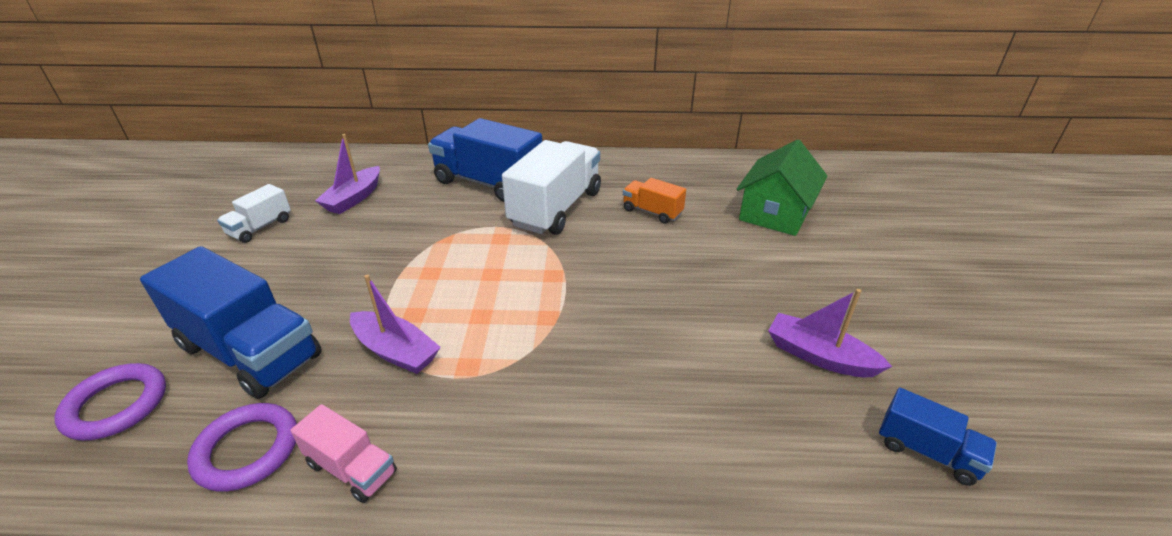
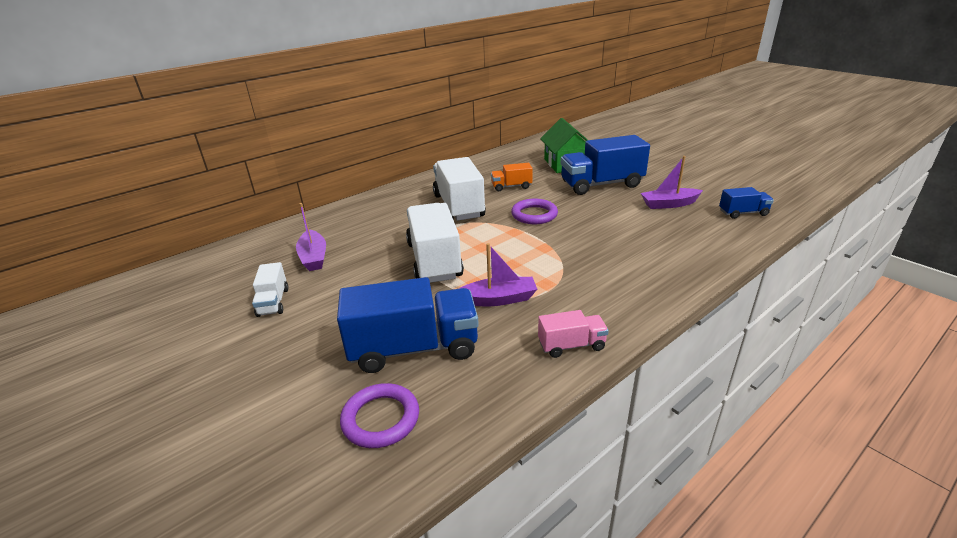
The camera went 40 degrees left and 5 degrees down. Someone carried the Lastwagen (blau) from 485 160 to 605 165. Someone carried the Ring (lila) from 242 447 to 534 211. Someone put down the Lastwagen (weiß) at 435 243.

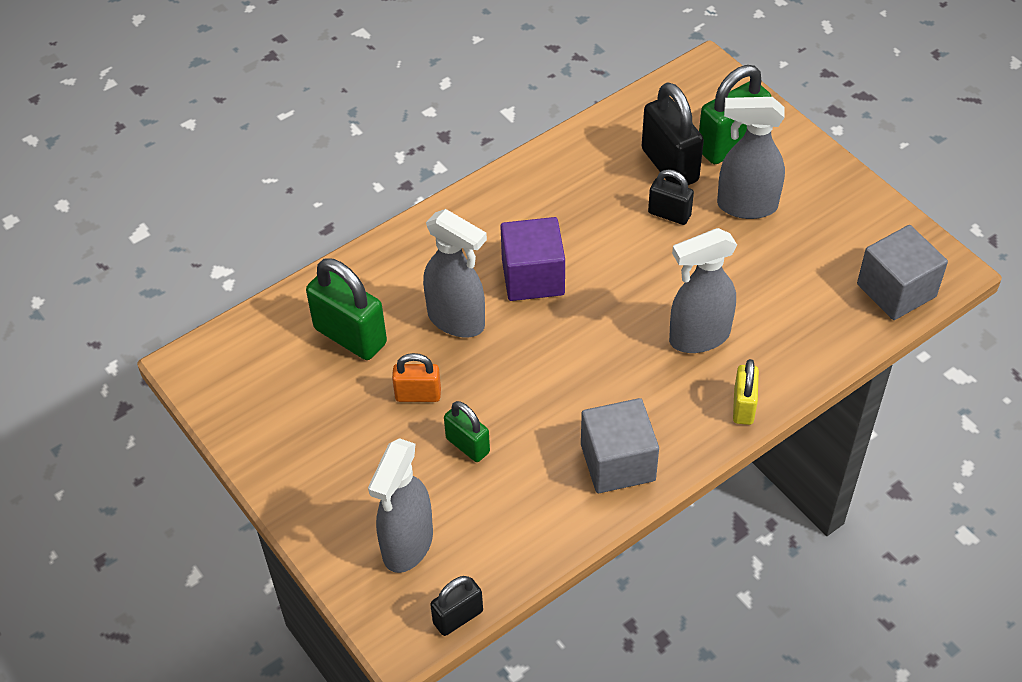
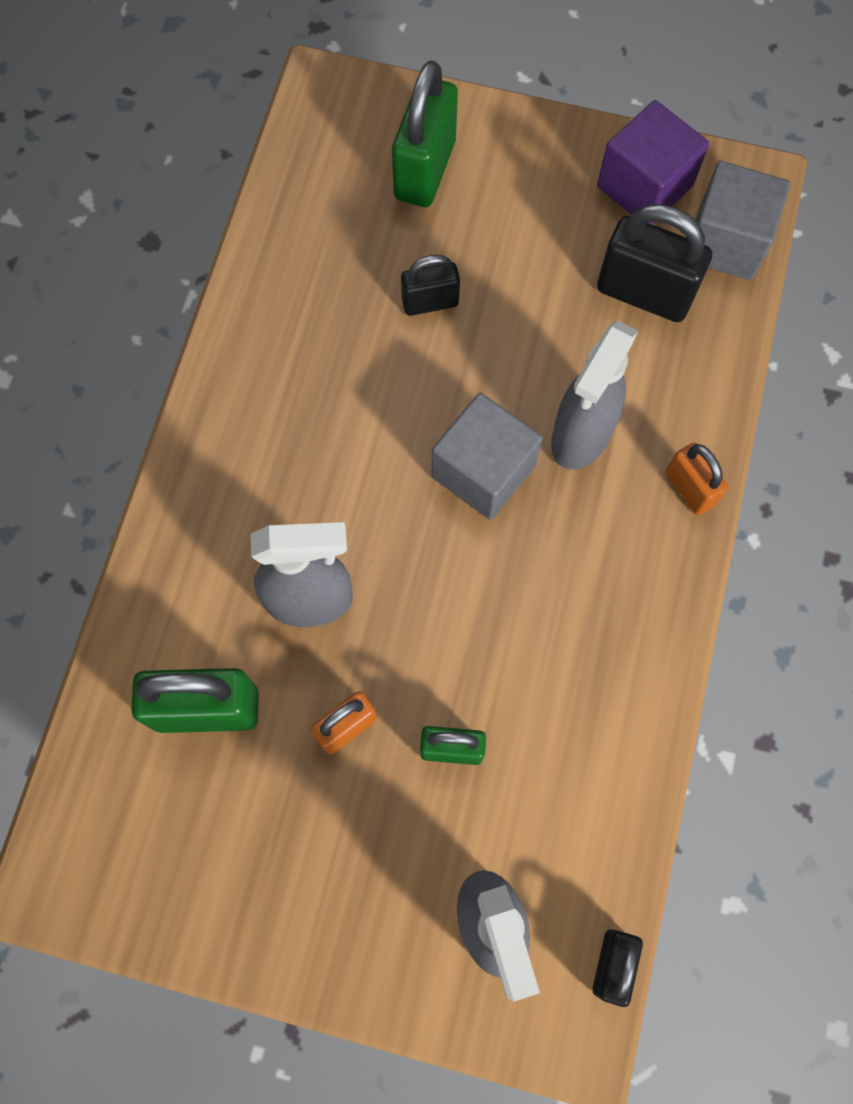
The camera went 40 degrees left and 20 degrees up. Someone carried the Vorhängeschloss (schwarz) from 673 133 to 654 263. Someone took away the Sprühflasche (grau) at 751 158. Someone carried the Kubus (lila) from 532 259 to 653 162. Someone repainted the Vorhängeschloss (gelb) at 746 392, which became the Vorhängeschloss (orange) at 697 479. Someone carried the Kubus (grau) from 620 445 to 487 456.

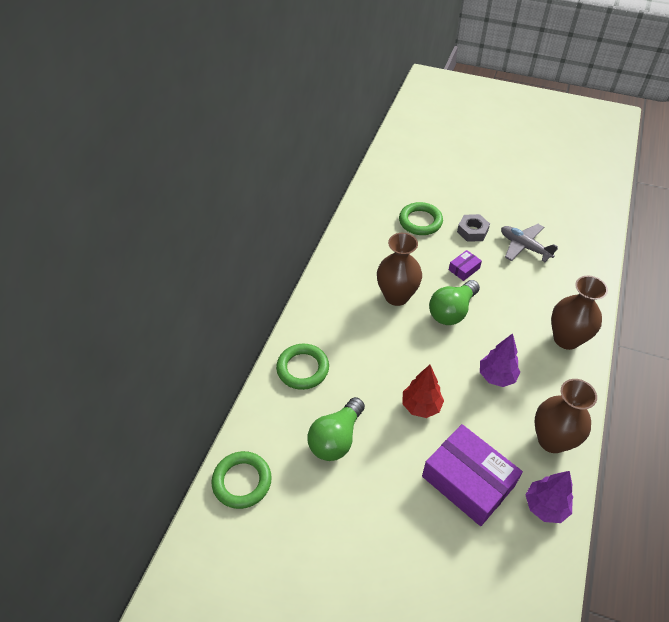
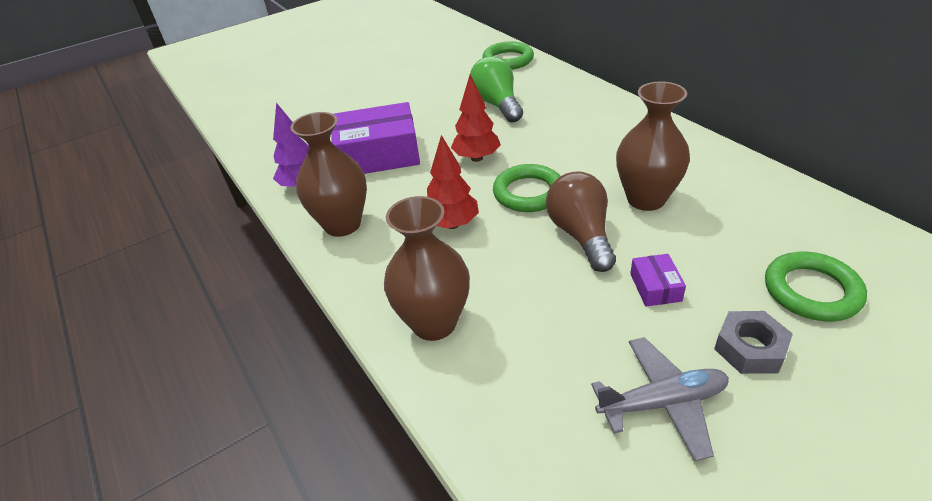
The camera went 130 degrees right and 10 degrees down. Someone repainted the Glühbirne (grün) at 454 302, which became the Glühbirne (braun) at 581 221. Someone repainted the Baum (lila) at 500 360, which became the Baum (rot) at 453 182. Someone carried the Ring (grün) from 302 367 to 526 188.

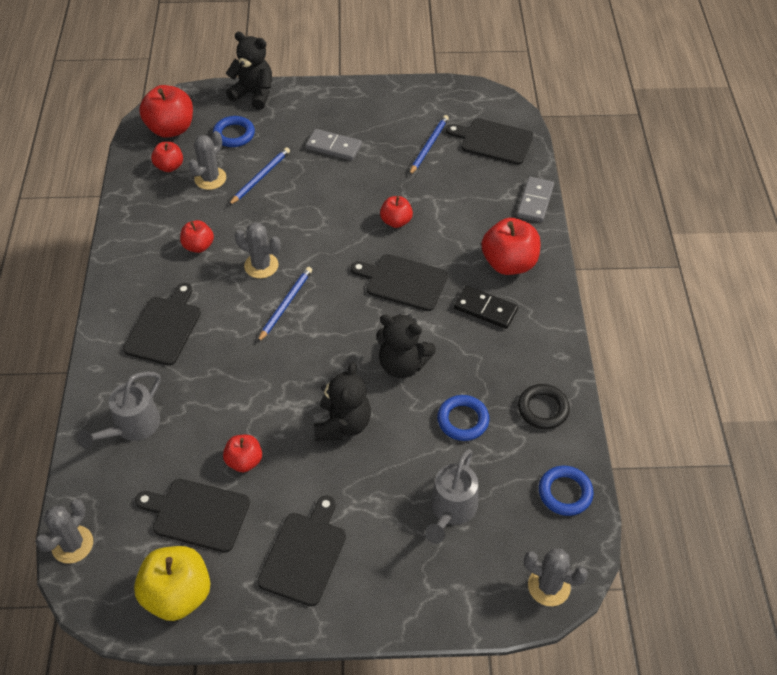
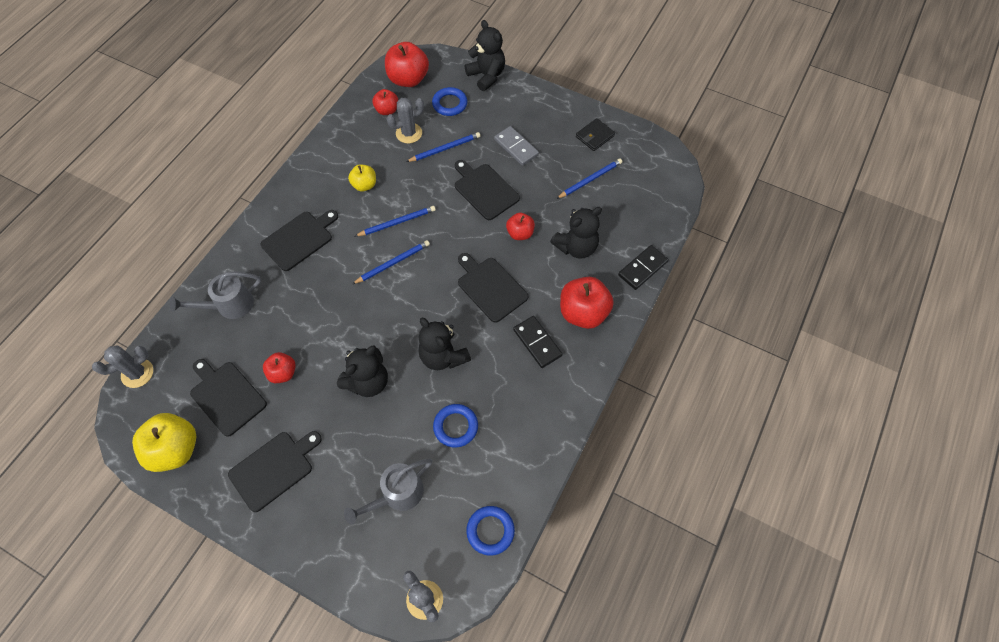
The camera went 30 degrees right and 10 degrees up. Someone carried the Schneidebrett (schwarz) from 489 141 to 487 190. Someone repainted the Dominostein (grau) at 535 199, which became the Dominostein (schwarz) at 643 267. Someone repainted the Apfel (rot) at 197 236, which became the Apfel (gelb) at 362 178. Someone swapped the Kaktus (grau) at 257 250 for the Bleistift (blau) at 395 221. Someone took away the Ring (schwarz) at 544 406. Someone put down the Geldbörse (schwarz) at 595 134. Someone put down the Teddybär (schwarz) at 576 233.

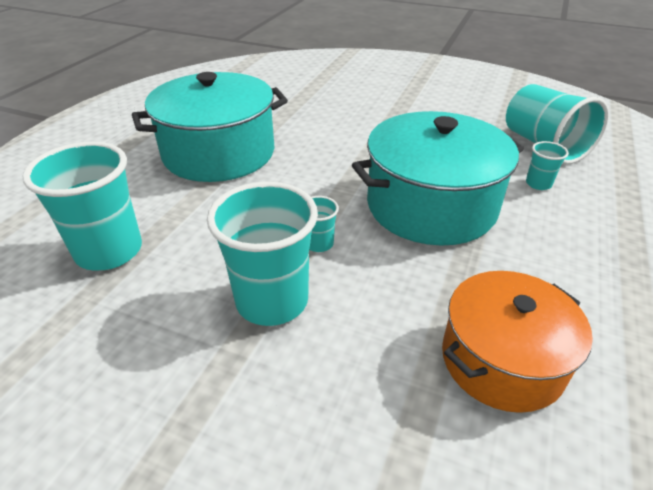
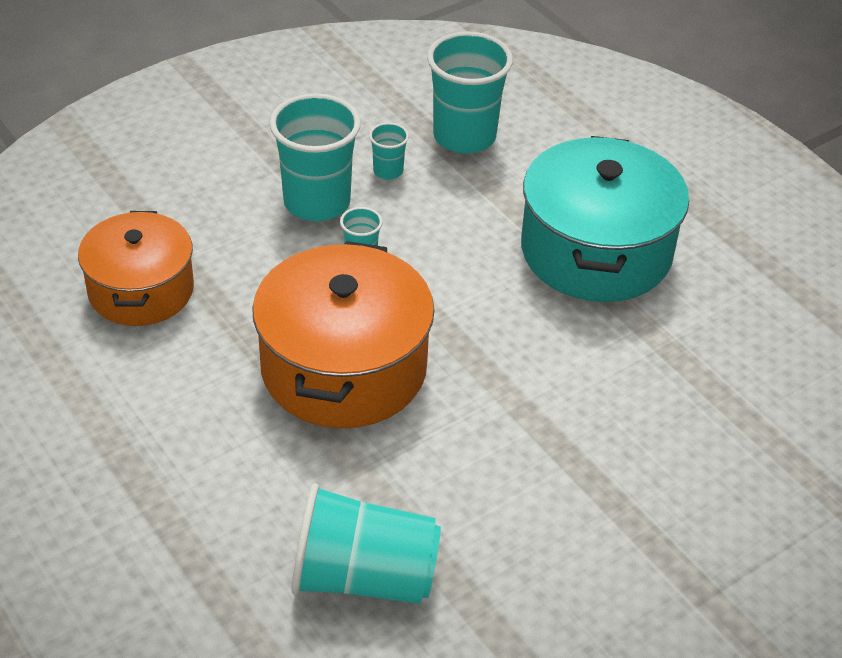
The camera went 120 degrees right and 5 degrees up. Someone repainted the Kochtopf (türkis) at 438 178, which became the Kochtopf (orange) at 343 334. Someone carried the Becher (türkis) from 547 165 to 389 151.

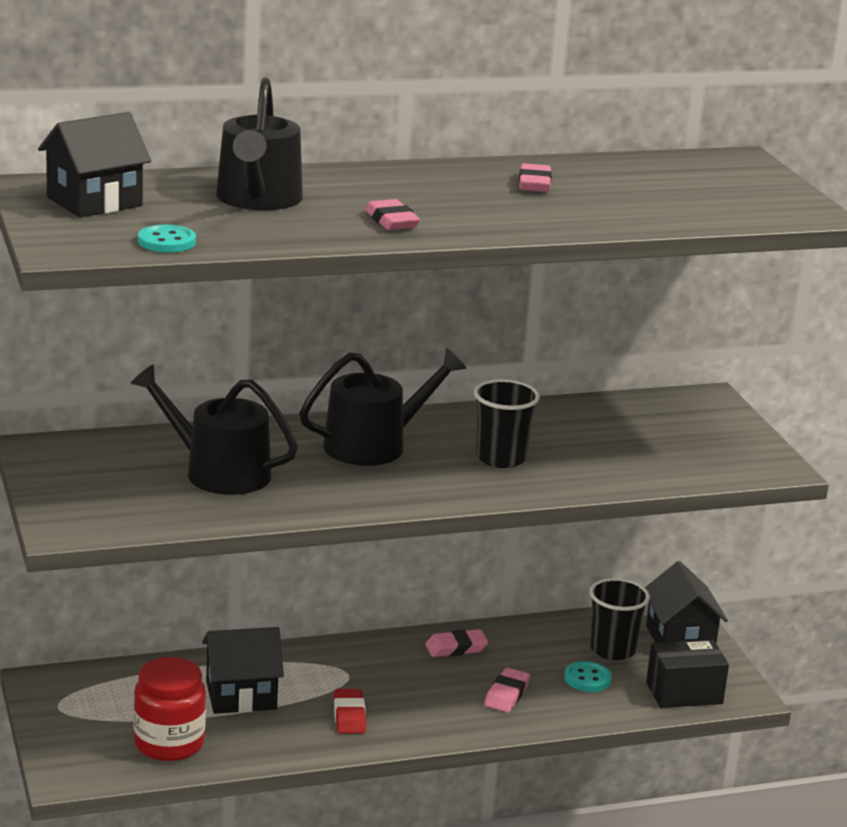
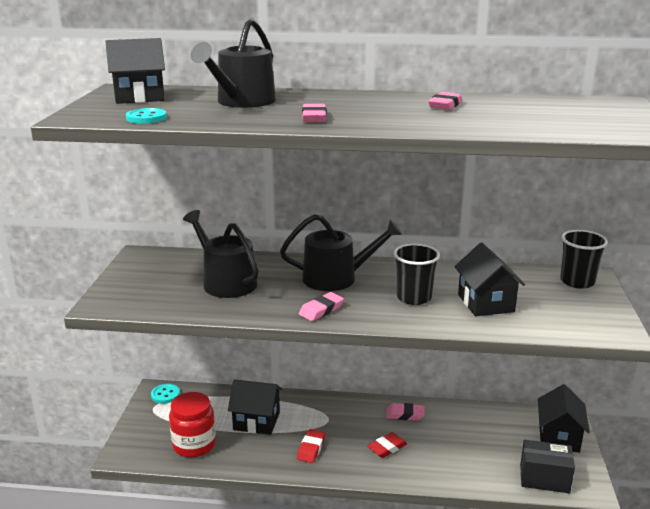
The camera went 25 degrees right and 0 degrees up. Someone carried the Becher (schwarz) from 620 619 to 584 259. Someone carried the Knopf (türkis) from 588 676 to 165 394. Someone carried the Radiergummi (rosa) from 507 690 to 321 306. Someone put down the Haus (schwarz) at 489 279. Someone put down the Radiergummi (rot) at 387 445.

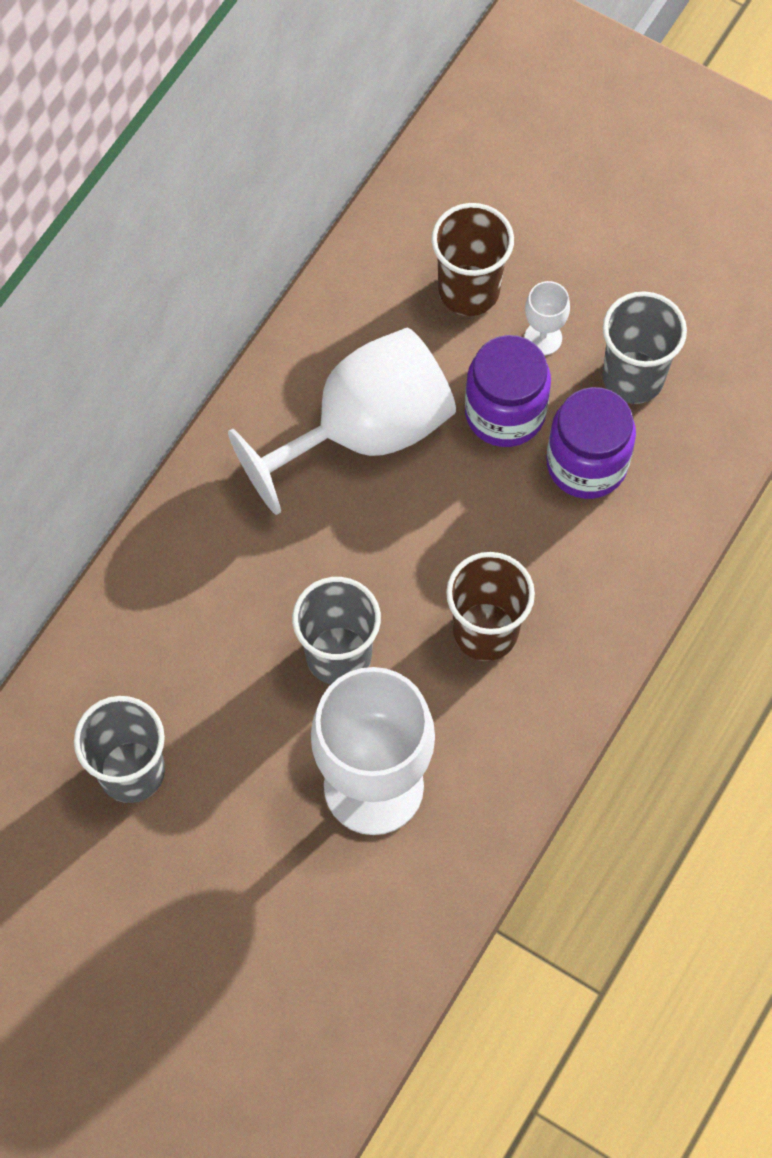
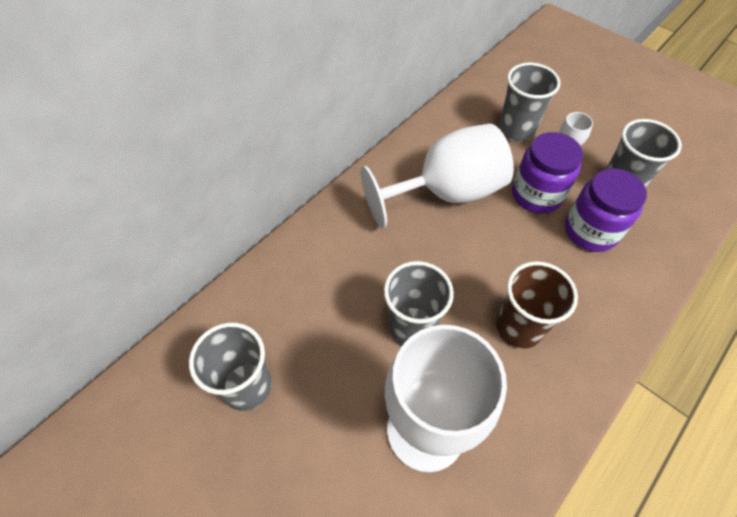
The camera went 10 degrees right and 10 degrees down. Someone repainted the Becher (braun) at 473 259, which became the Becher (grau) at 529 102.

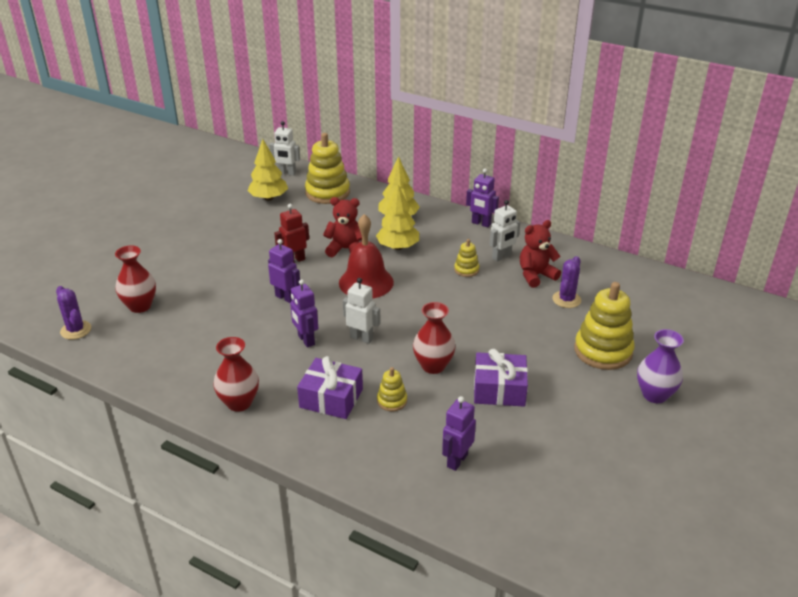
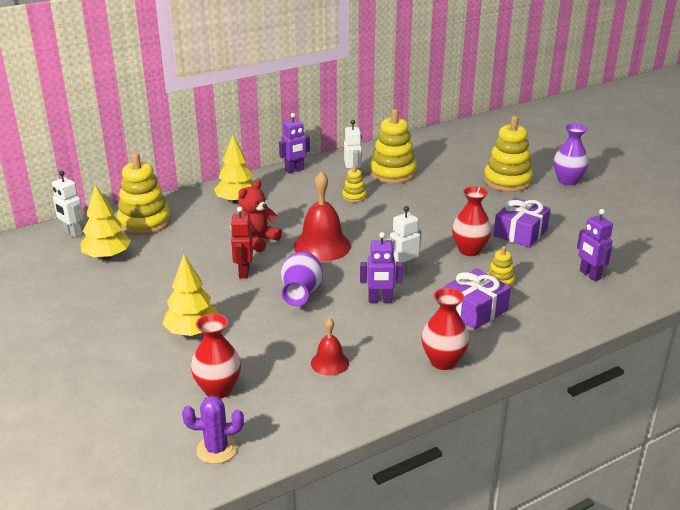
The camera went 60 degrees left and 5 degrees down. Someone rotated the Roboter (weiß) at 284 148 by 90 degrees clockwise. Someone carried the Baum (gelb) from 397 217 to 190 295. Someone swapped the Teddybär (rot) at 540 254 for the Stapelspielzeug (gelb) at 393 146. Someone swapped the Roboter (lila) at 284 271 for the Vase (lila) at 302 279. Someone took away the Kaktus (lila) at 566 282. Someone put down the Glocke (rot) at 330 347.

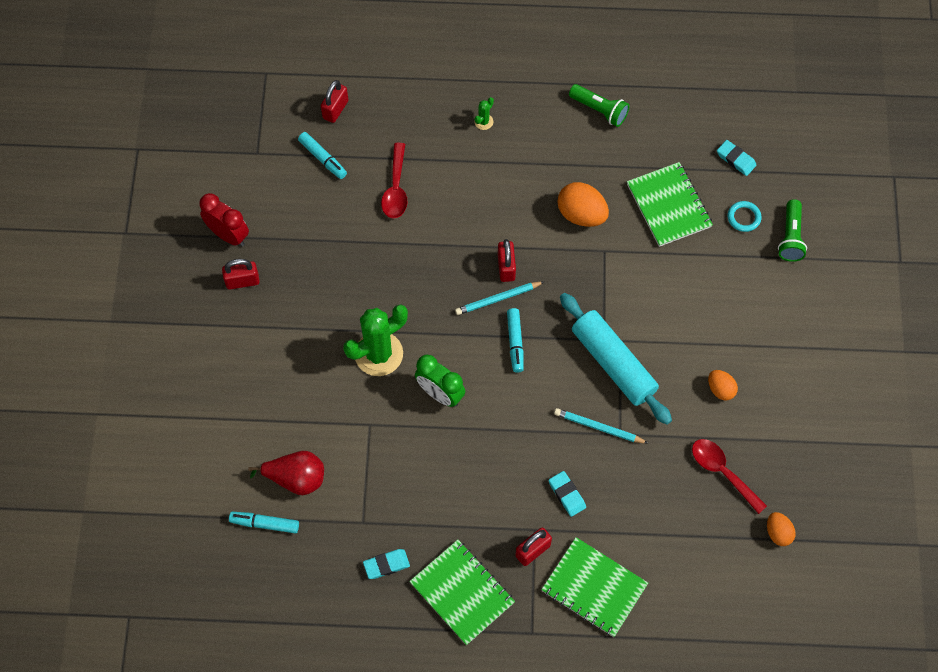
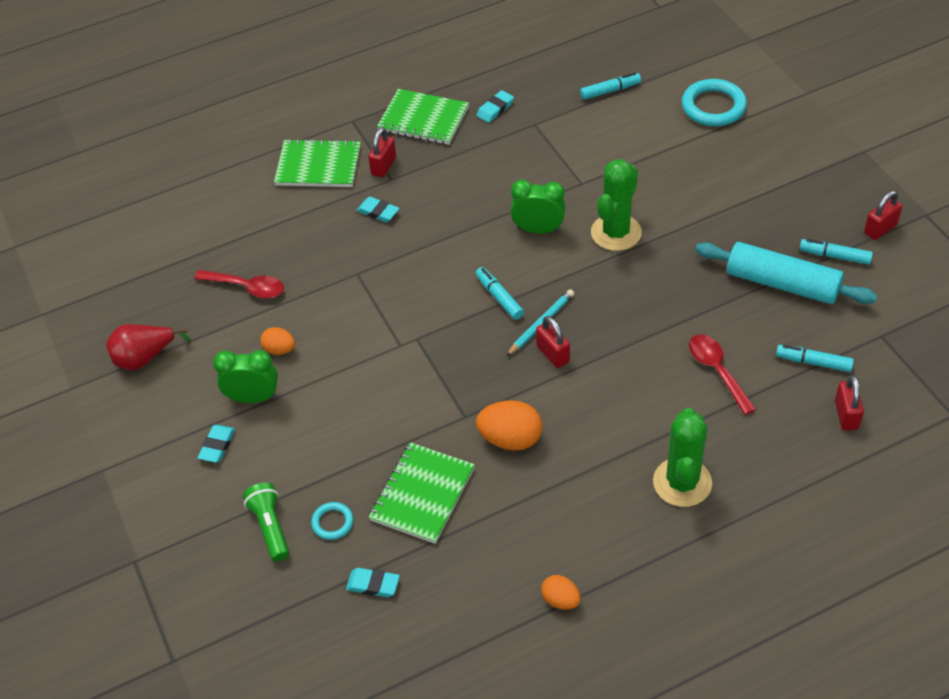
The camera went 155 degrees right and 15 degrees down. Someone took away the Taschenlampe (grün) at 599 105. Someone scaled the Kaktus (grün) at 484 113 by 2.40. Someone rotated the Notizbuch (grün) at 670 204 by 75 degrees clockwise. Someone swapped the Wecker (rot) at 224 219 for the Filzstift (türkis) at 836 252. Someone carried the Vorhängeschloss (rot) from 241 274 to 883 215. Someone carried the Nudelholz (türkis) from 616 359 to 786 273. Someone took away the Bleistift (türkis) at 601 426. Someone carried the Birne (rot) from 286 473 to 148 347. Someone carried the Ei (orange) from 781 529 to 561 592. Someone put down the Ring (türkis) at 714 102. Someone put down the Wecker (grün) at 245 376. Someone put down the Radiergummi (türkis) at 216 444.

